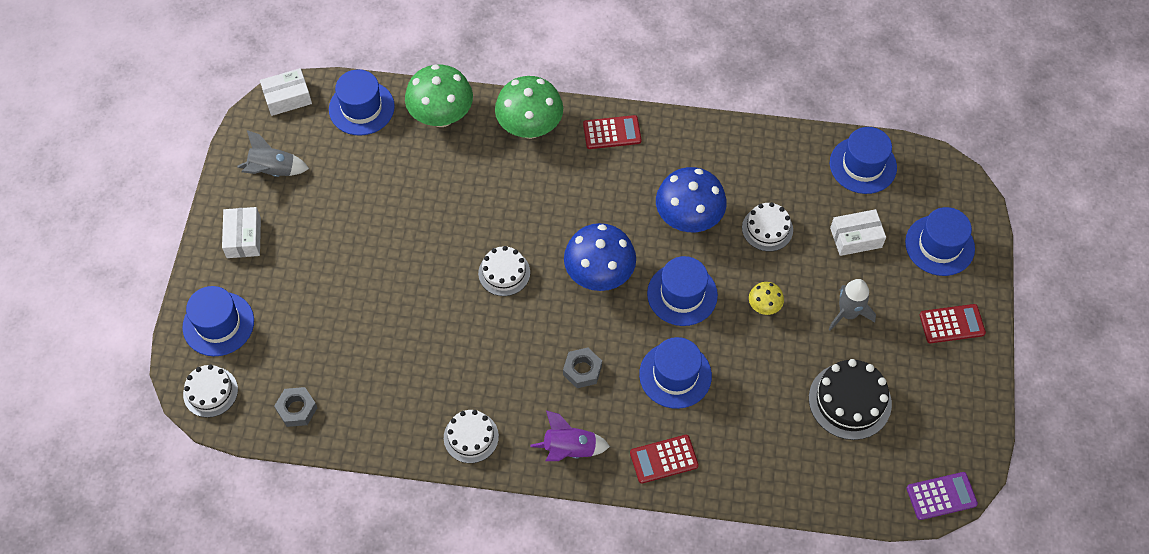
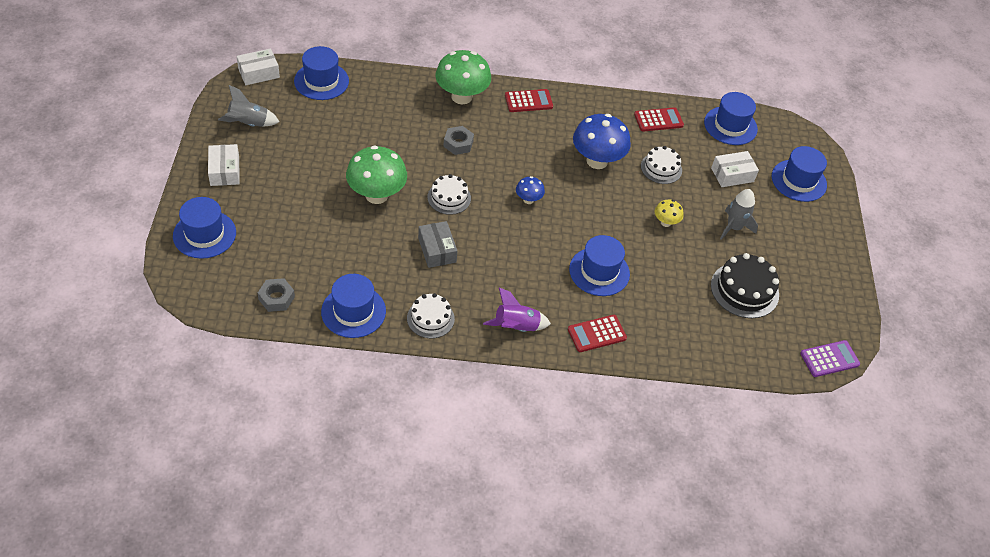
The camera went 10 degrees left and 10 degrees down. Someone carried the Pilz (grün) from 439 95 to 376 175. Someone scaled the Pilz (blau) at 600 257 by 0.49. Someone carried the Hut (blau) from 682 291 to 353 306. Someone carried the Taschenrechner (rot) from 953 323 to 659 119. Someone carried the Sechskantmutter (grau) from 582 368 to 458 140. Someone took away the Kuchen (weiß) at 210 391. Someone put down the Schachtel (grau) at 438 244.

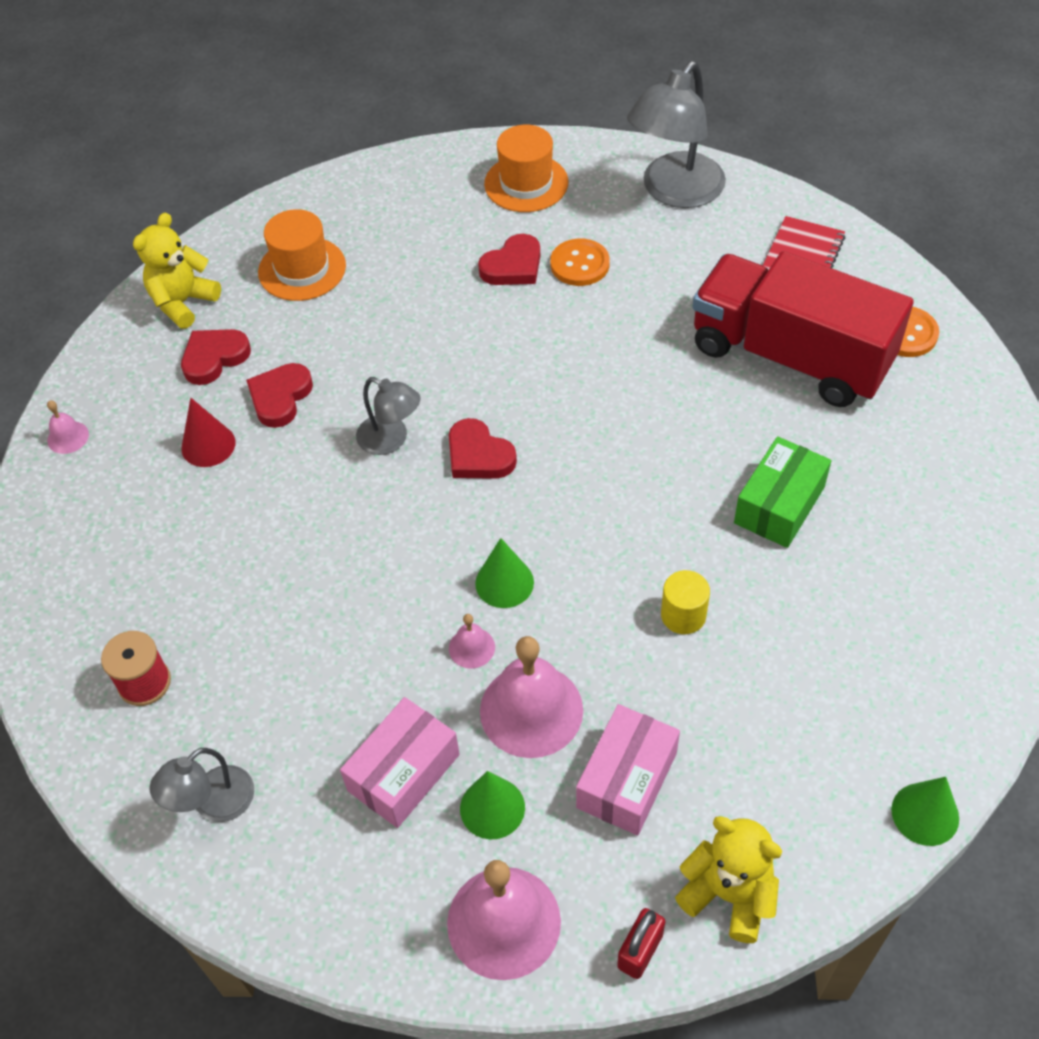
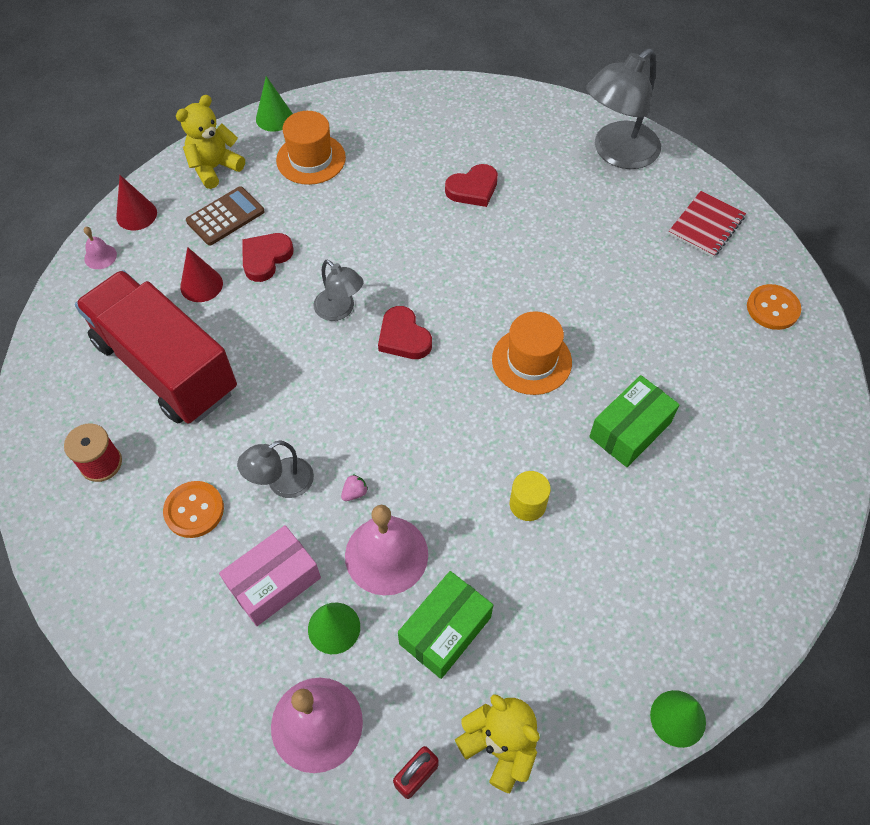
The camera went 10 degrees right and 5 degrees up. Someone carried the Hut (orange) from 526 168 to 532 353. Someone carried the Knopf (orange) from 580 262 to 193 509. Someone carried the Lastwagen (rot) from 803 329 to 156 347. Someone swapped the Herz (rot) at 216 357 for the Taschenrechner (braun) at 225 216. Someone carried the Kegel (grün) from 504 573 to 274 104. Someone swapped the Glocke (rosa) at 472 641 for the Erdbeere (rosa) at 354 487. Someone repainted the Schachtel (rosa) at 628 770, which became the Schachtel (grün) at 445 625. Someone carried the Lampe (grau) from 201 785 to 275 469. Someone put down the Kegel (rot) at 136 202.

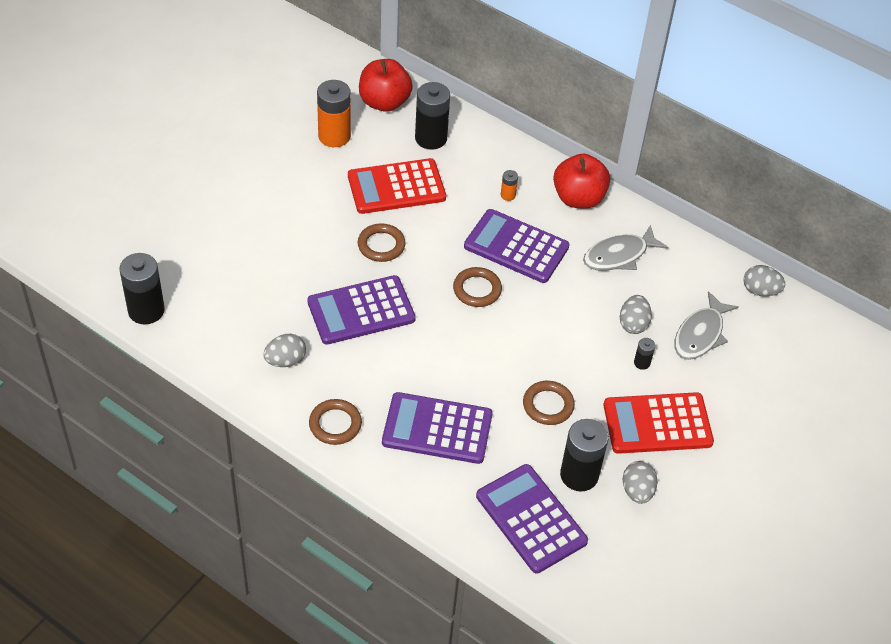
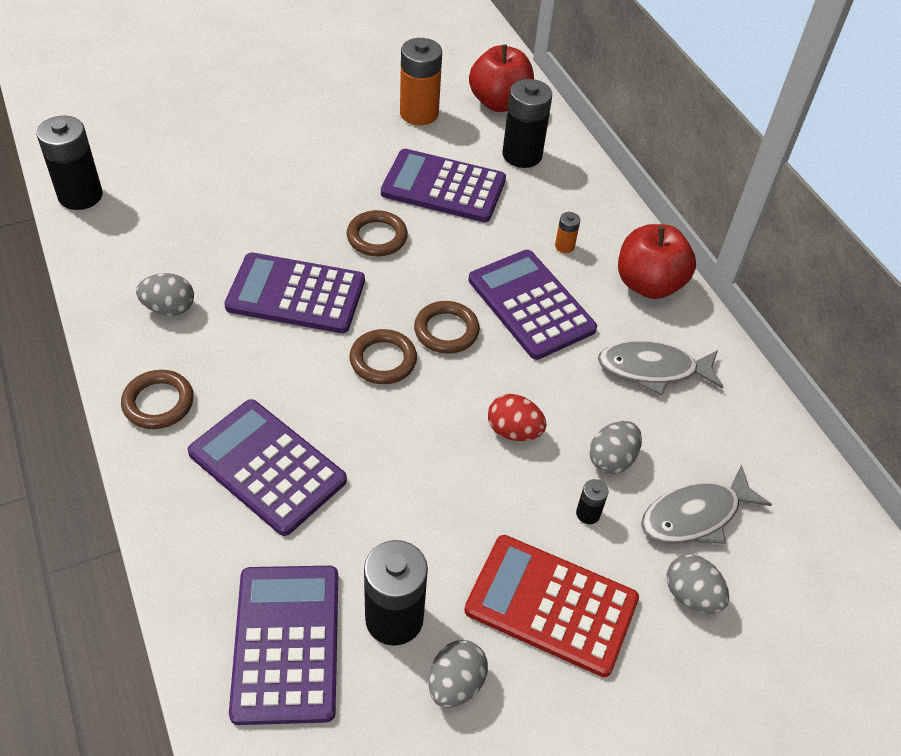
The camera went 30 degrees right and 0 degrees up. Someone repainted the Taschenrechner (rot) at 397 186, which became the Taschenrechner (lila) at 443 185. Someone carried the Ei (grau) from 764 280 to 698 584. Someone carried the Ring (braun) from 549 403 to 383 356. Someone put down the Ei (rot) at 517 417.

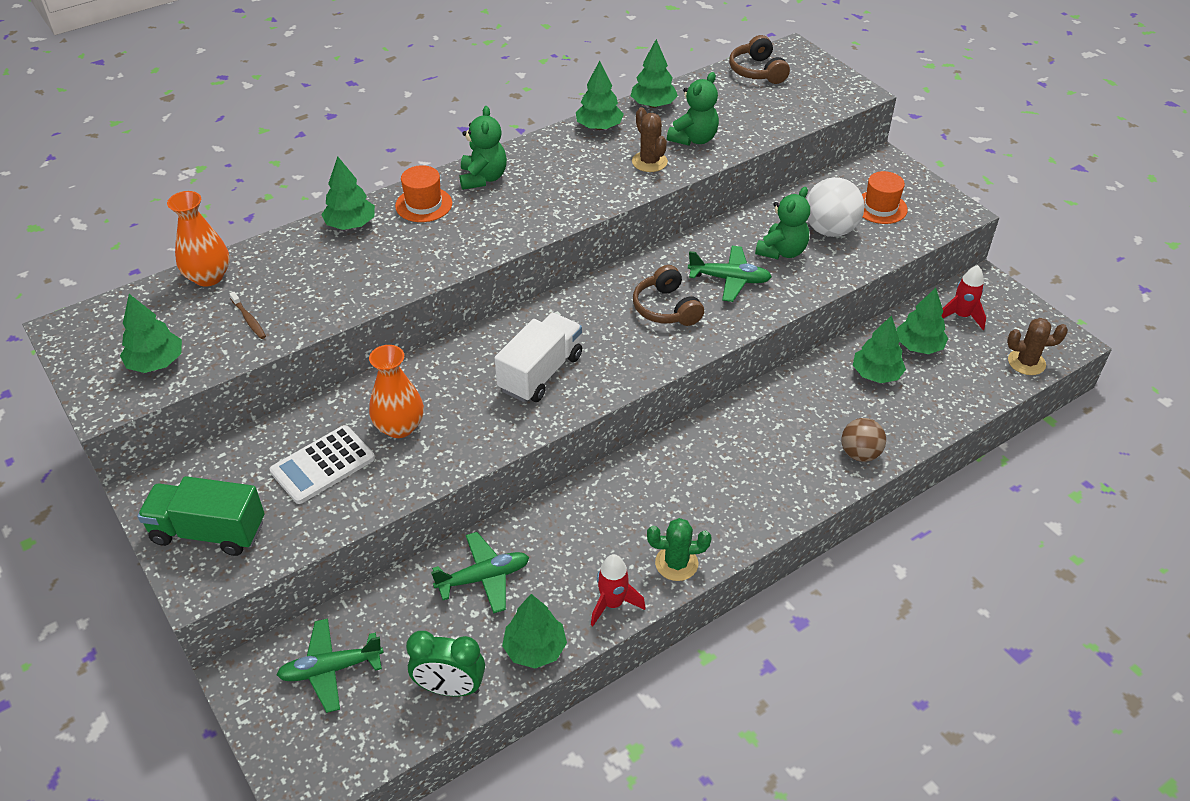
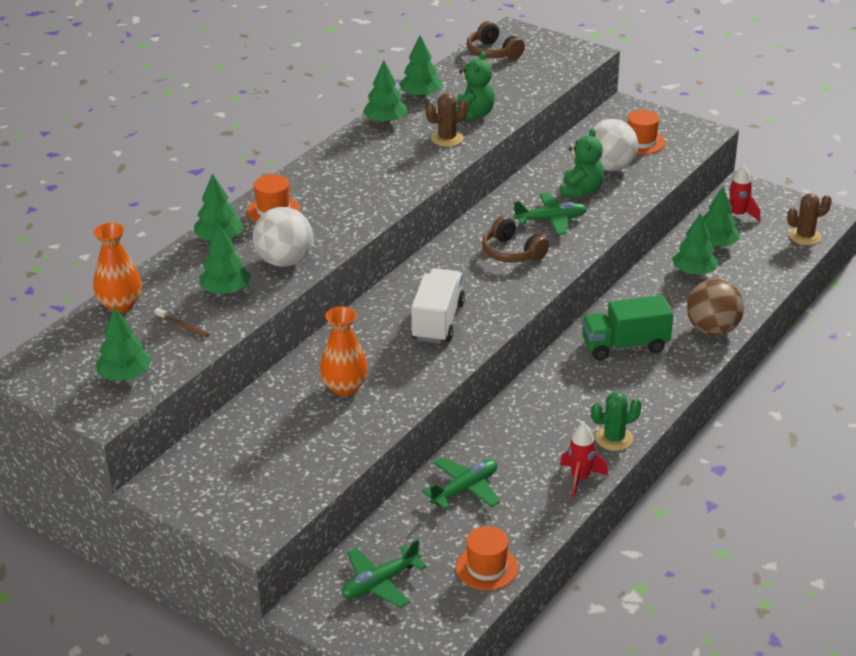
The camera went 20 degrees left and 10 degrees down. Someone took away the Teddybär (grün) at 483 148. Someone rotated the Kaktus (braun) at 650 139 by 75 degrees counterclockwise. Someone scaled the Ball (braun) at 863 440 by 1.50. Someone took away the Taschenrechner (weiß) at 322 464. Someone carried the Lastwagen (grün) from 201 516 to 627 327. Someone carried the Baum (grün) from 534 631 to 225 259. Someone swapped the Wecker (grün) at 445 663 for the Hut (orange) at 487 558. Someone put down the Ball (weiß) at 283 237.

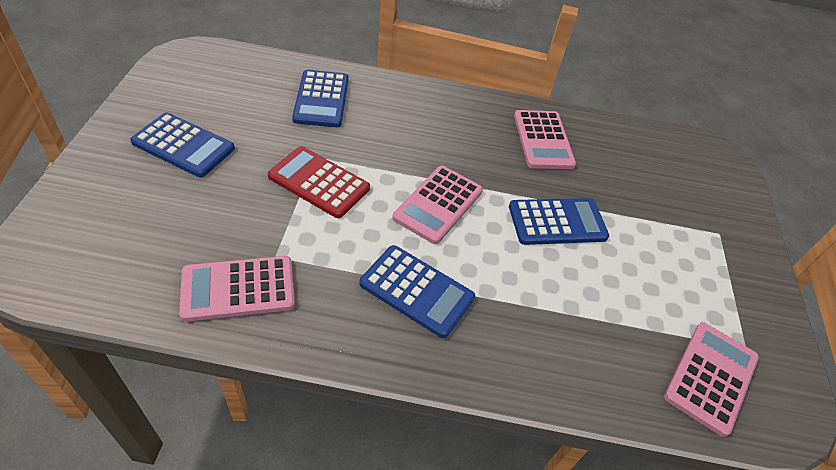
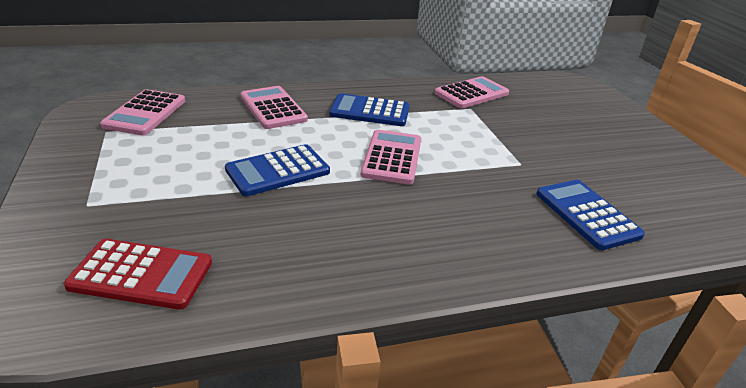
The camera went 160 degrees right and 15 degrees down. Someone carried the Taschenrechner (rosa) from 545 139 to 274 107. Someone took away the Taschenrechner (blau) at 182 144. Someone carried the Taschenrechner (rot) from 319 182 to 138 274.

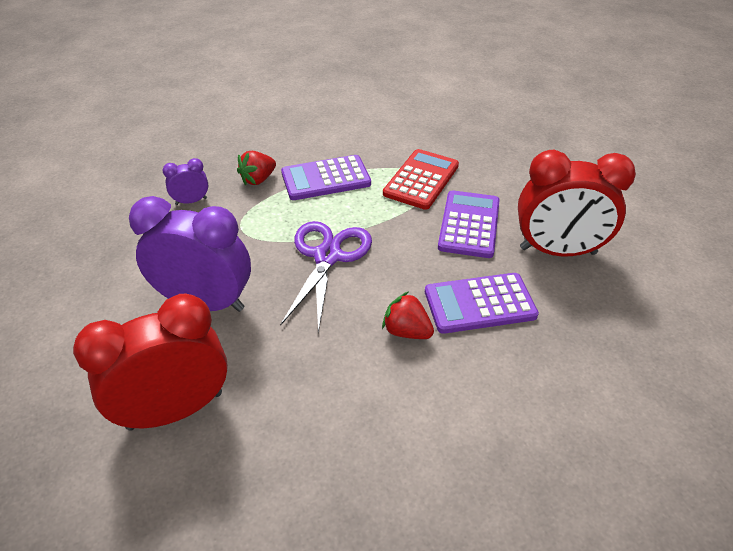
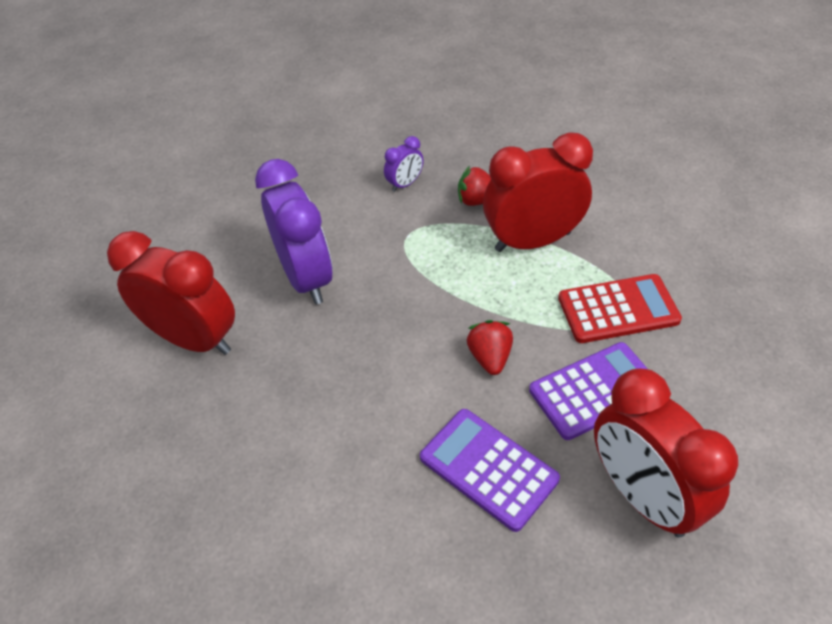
The camera went 55 degrees right and 5 degrees up. Someone swapped the Taschenrechner (lila) at 326 177 for the Wecker (rot) at 538 192. Someone rotated the Wecker (lila) at 185 181 by 105 degrees clockwise. Someone took away the Schere (lila) at 326 277. Someone carried the Erdbeere (rot) from 408 315 to 490 347.

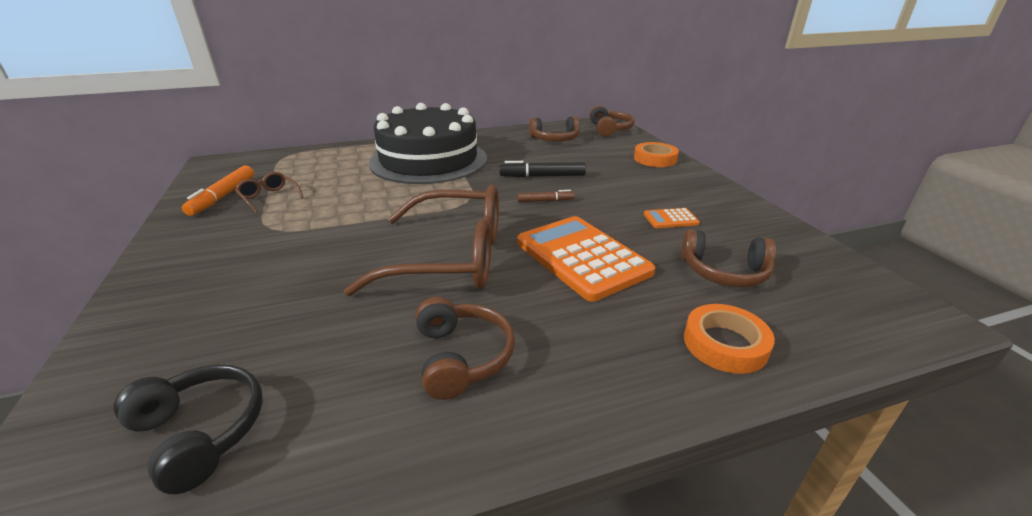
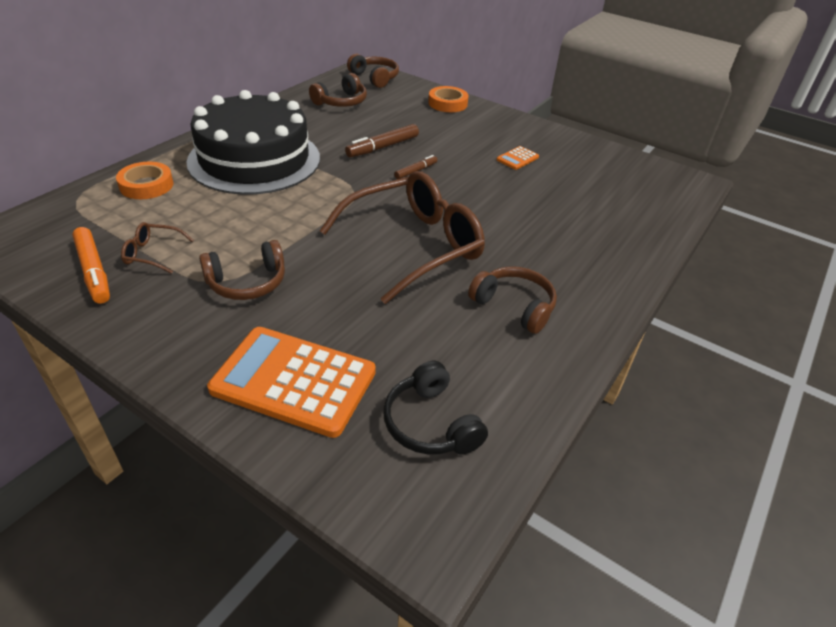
The camera went 40 degrees left and 10 degrees up. Someone repainted the Filzstift (schwarz) at 542 169, which became the Filzstift (braun) at 382 141. Someone carried the Taschenrechner (orange) from 586 259 to 291 382. Someone carried the Kopfhörer (braun) from 728 258 to 242 270. Someone carried the Klebeband (orange) from 729 339 to 145 180. Someone rotated the Kopfhörer (schwarz) at 188 429 by 120 degrees counterclockwise.

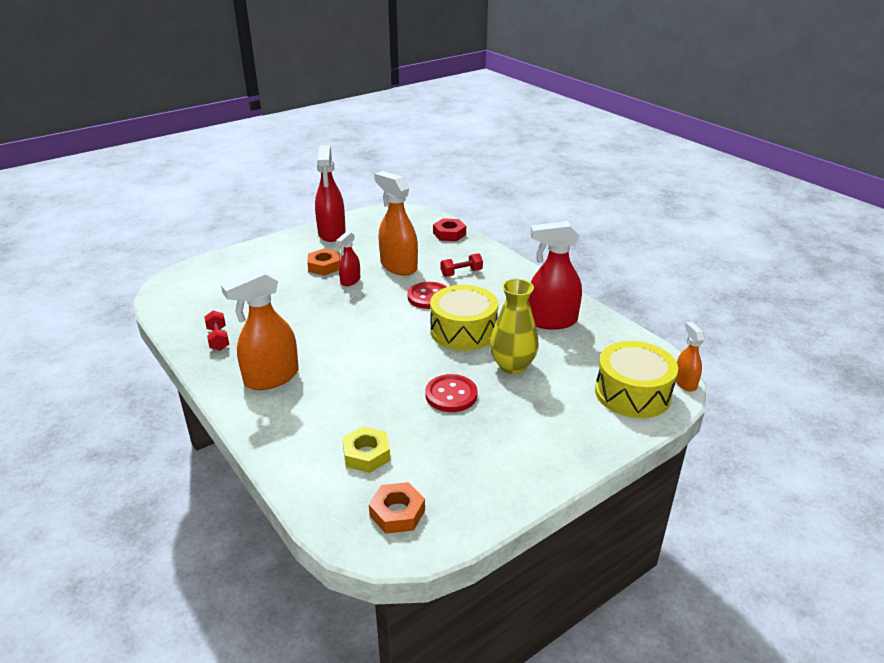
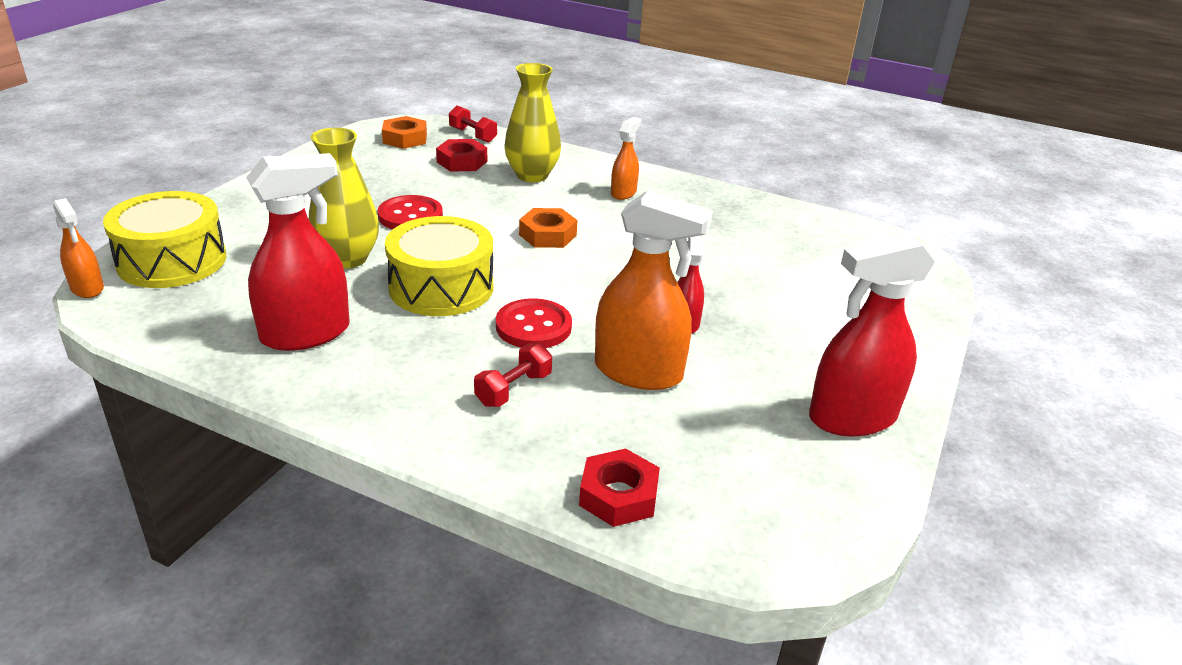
The camera went 150 degrees right and 0 degrees up. Someone rotated the Sprühflasche (rot) at 330 193 by 75 degrees counterclockwise. Someone carried the Sechskantmutter (orange) from 323 262 to 548 228. Someone scaled the Sprühflasche (orange) at 260 329 by 0.54. Someone carried the Hantel (rot) from 216 331 to 473 124. Someone repainted the Sechskantmutter (gelb) at 366 449, which became the Sechskantmutter (rot) at 461 155. Someone put down the Vase (gelb) at 532 122.

